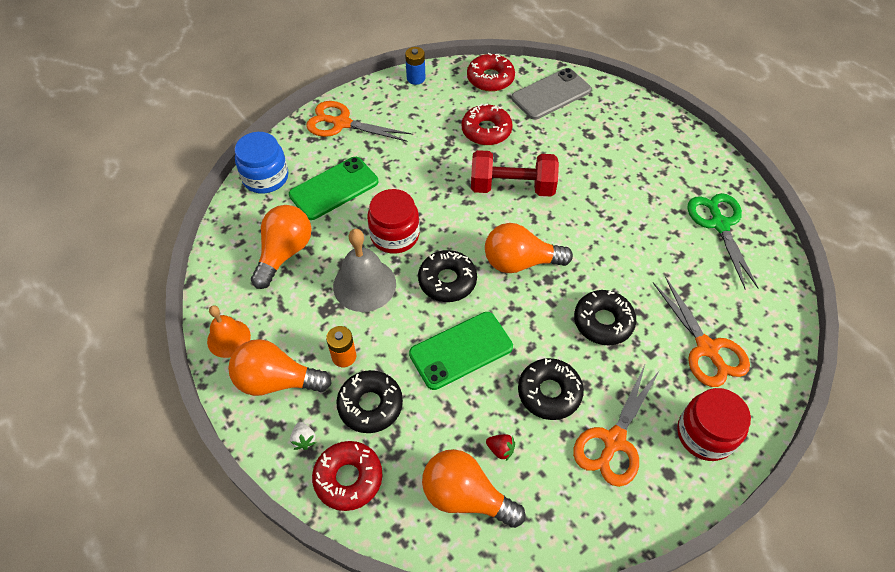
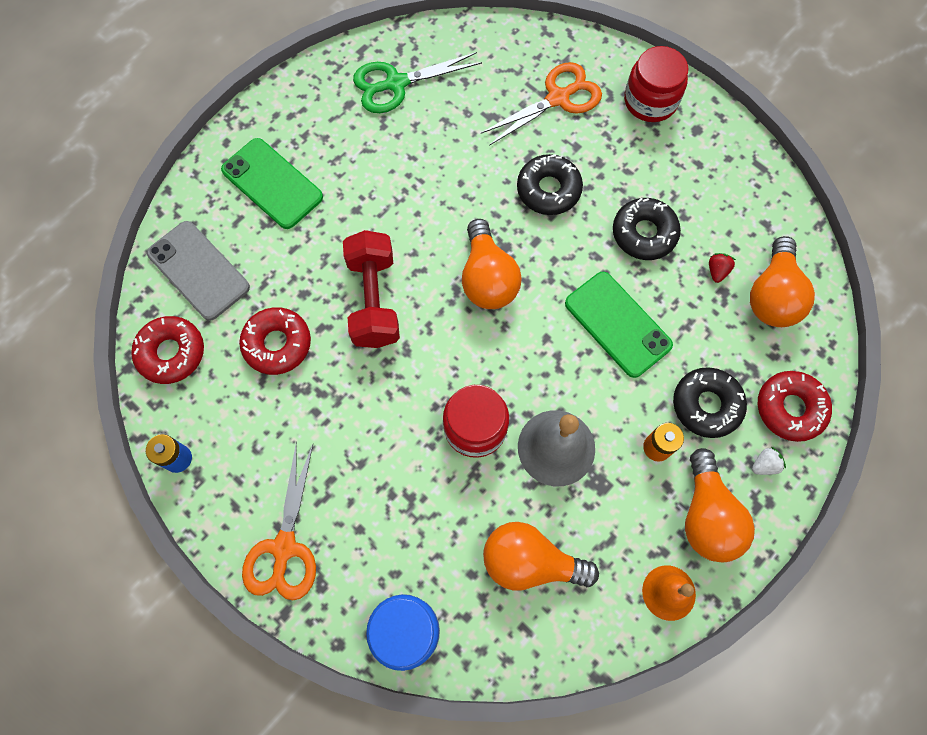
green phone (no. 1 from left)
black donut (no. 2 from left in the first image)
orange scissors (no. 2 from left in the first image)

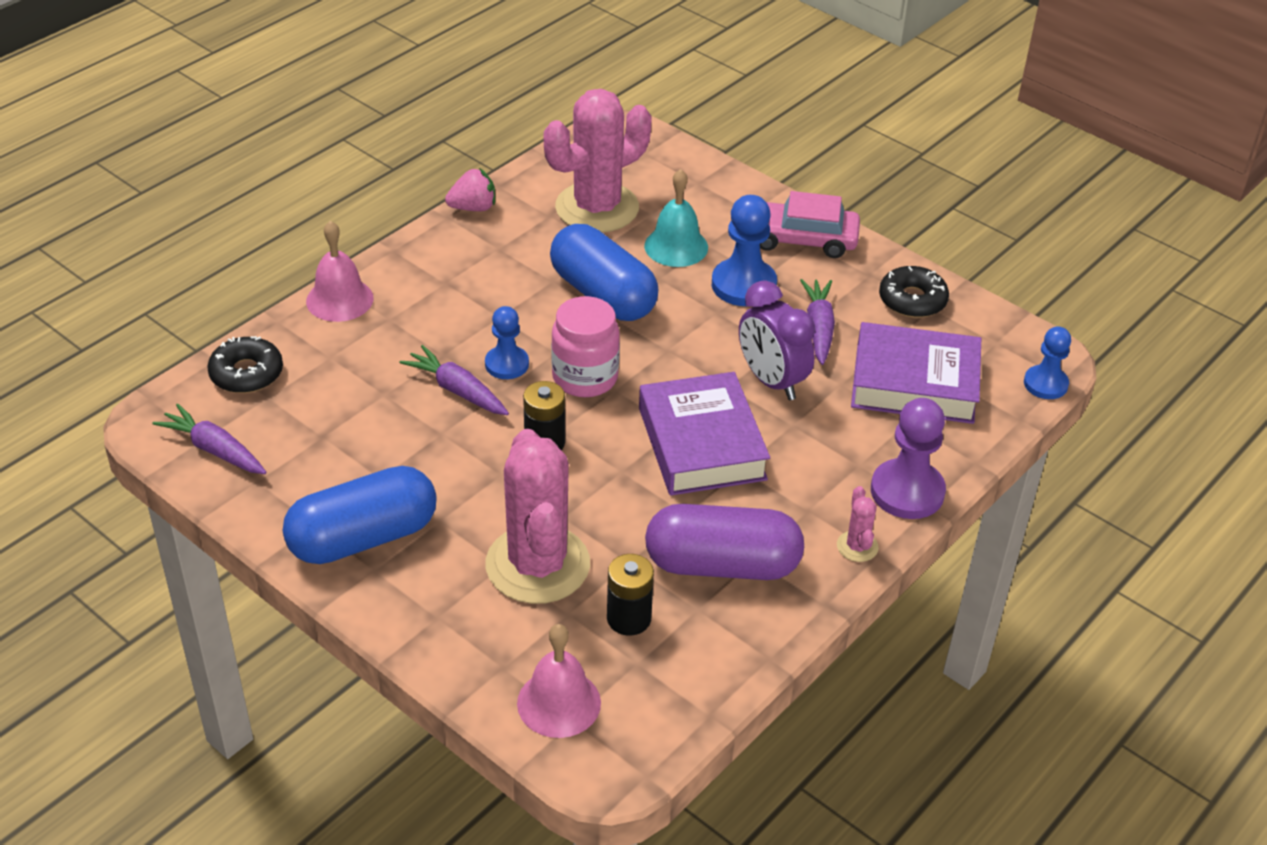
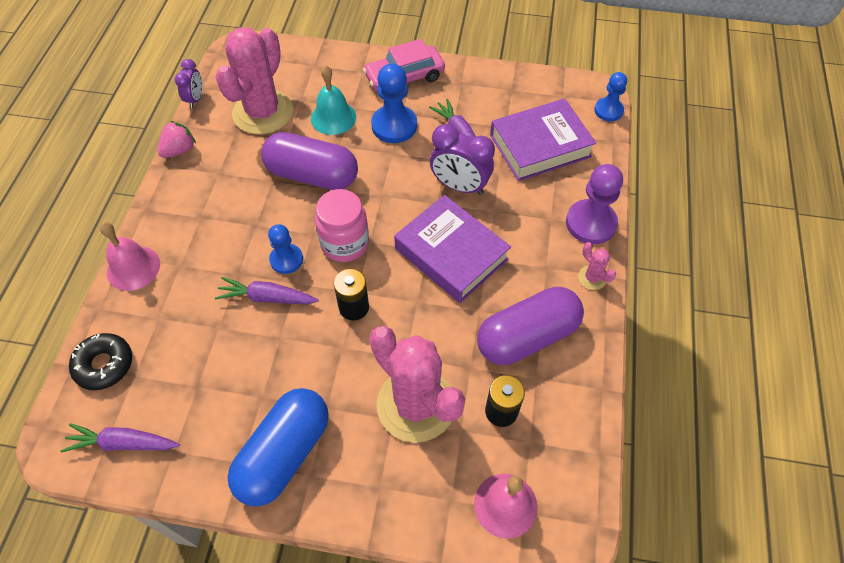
purple capsule (no. 1 from left)
black donut (no. 2 from left in the first image)
purple clock (no. 1 from left)

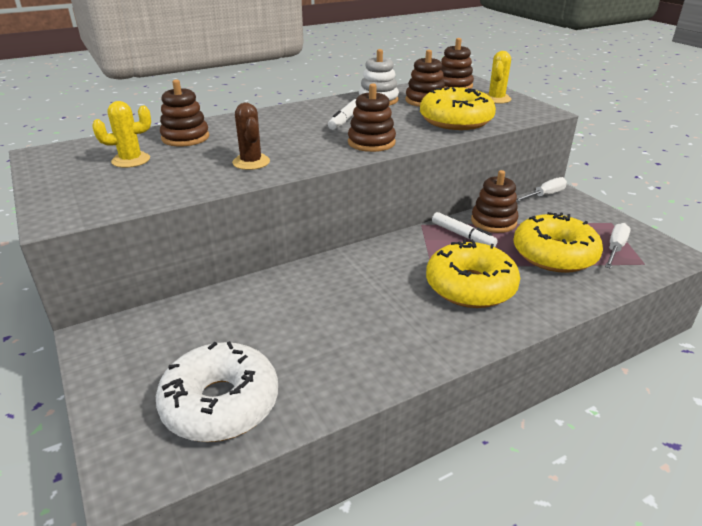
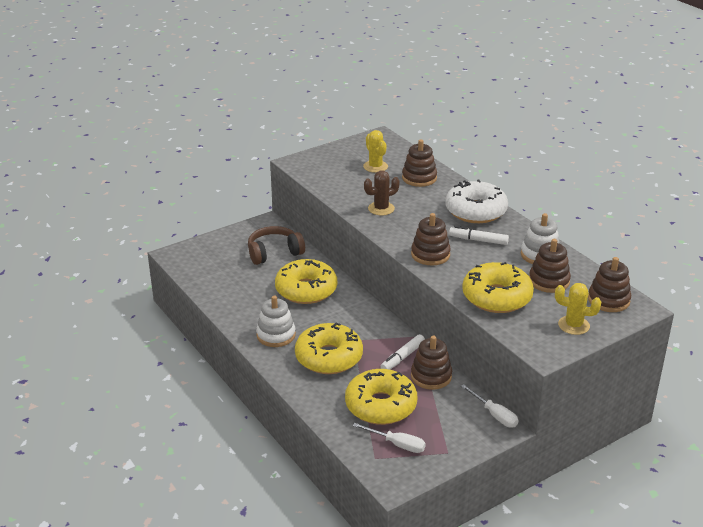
white donut
brown headphones
white stacking toy (no. 1 from left)
yellow donut (no. 1 from left)

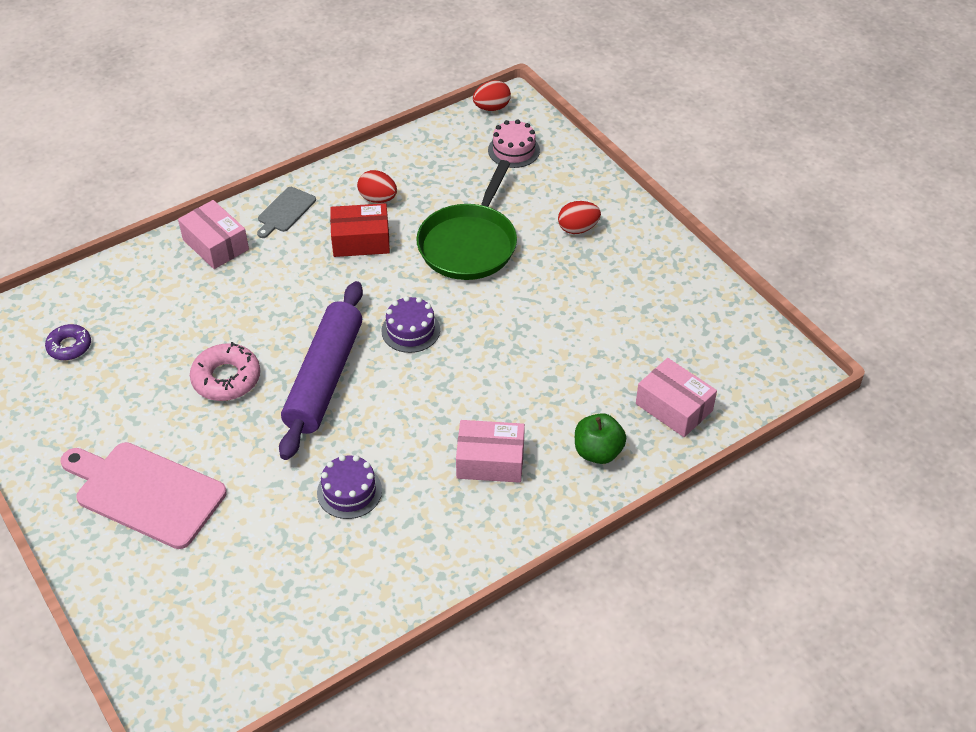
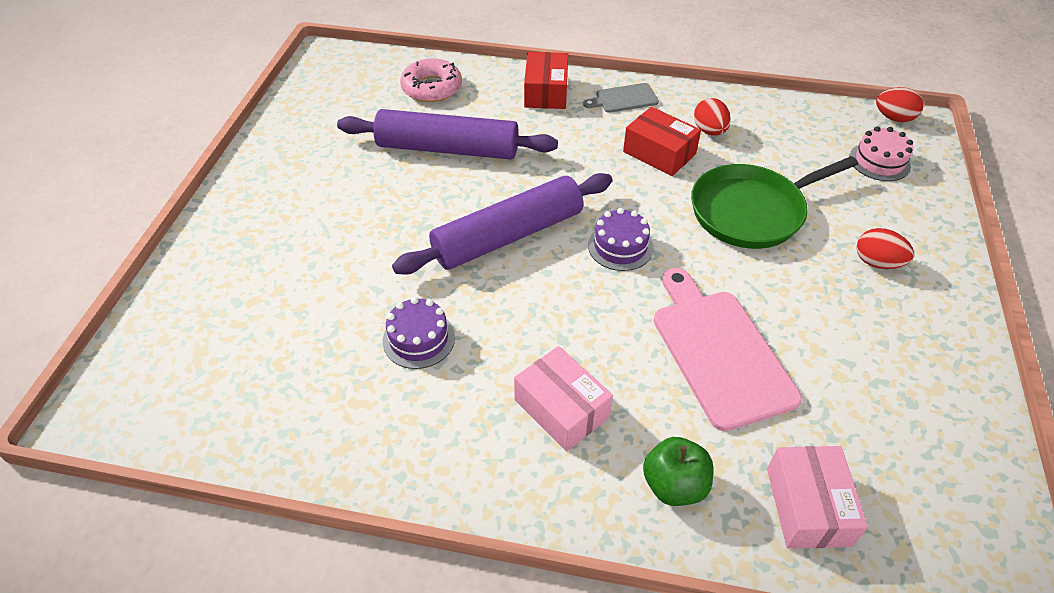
purple donut
pink cutting board
red box (no. 1 from left)
pink donut
purple rolling pin (no. 1 from left)

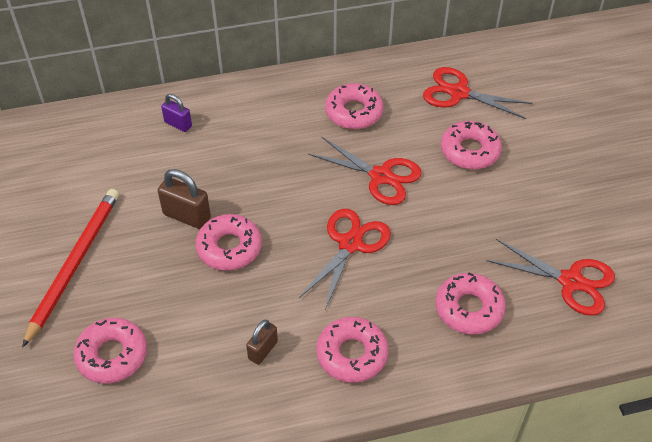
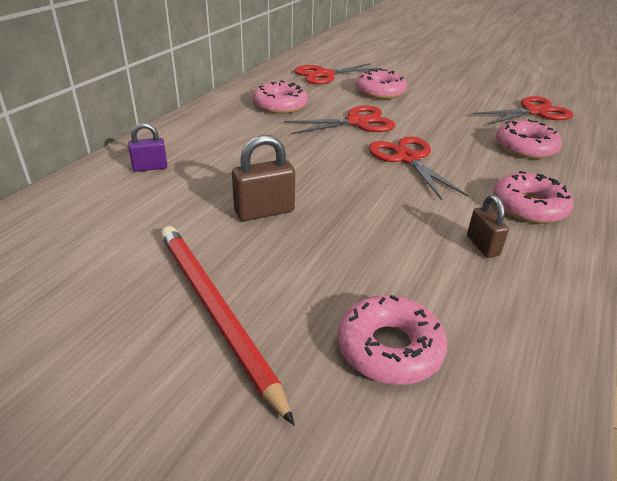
pink donut (no. 2 from left in the first image)

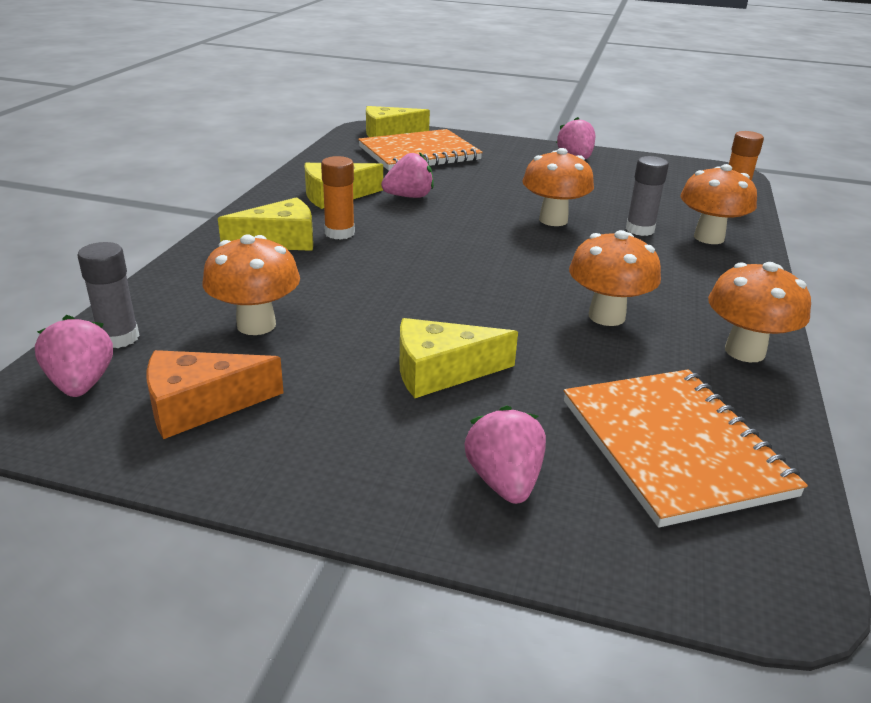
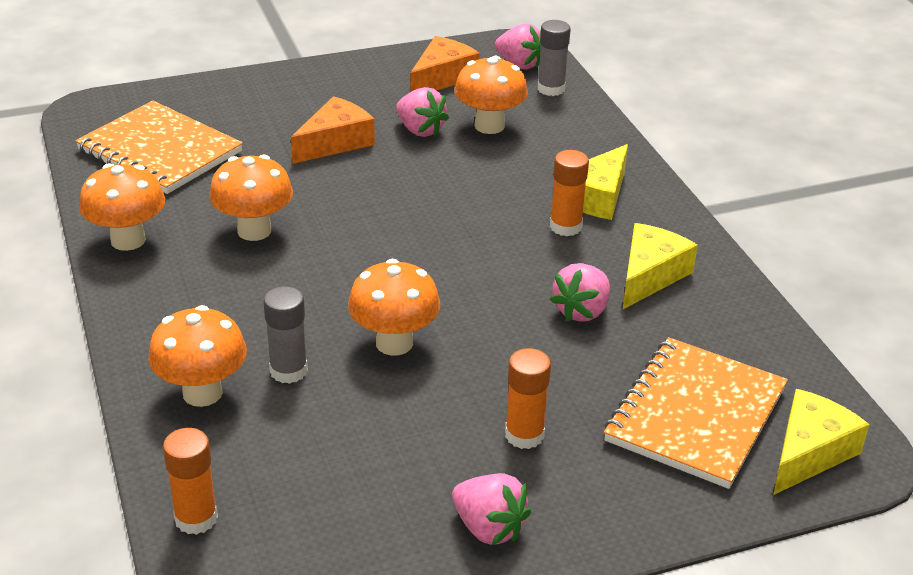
orange cheese (no. 1 from left)
pink strawberry (no. 1 from left)
orange glue stick (no. 2 from left)

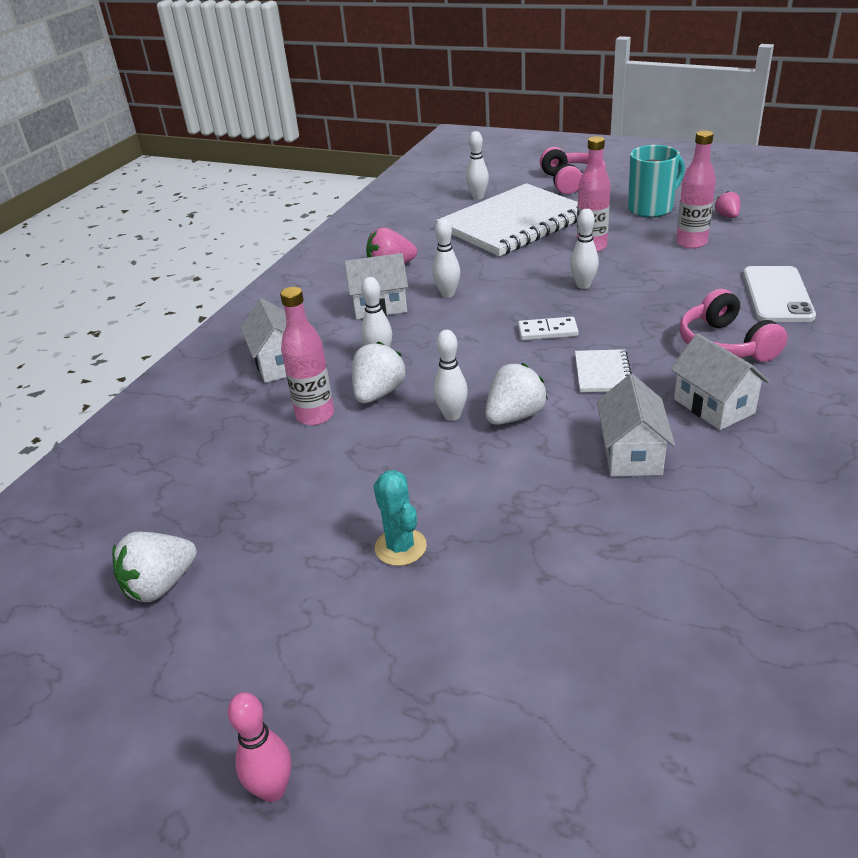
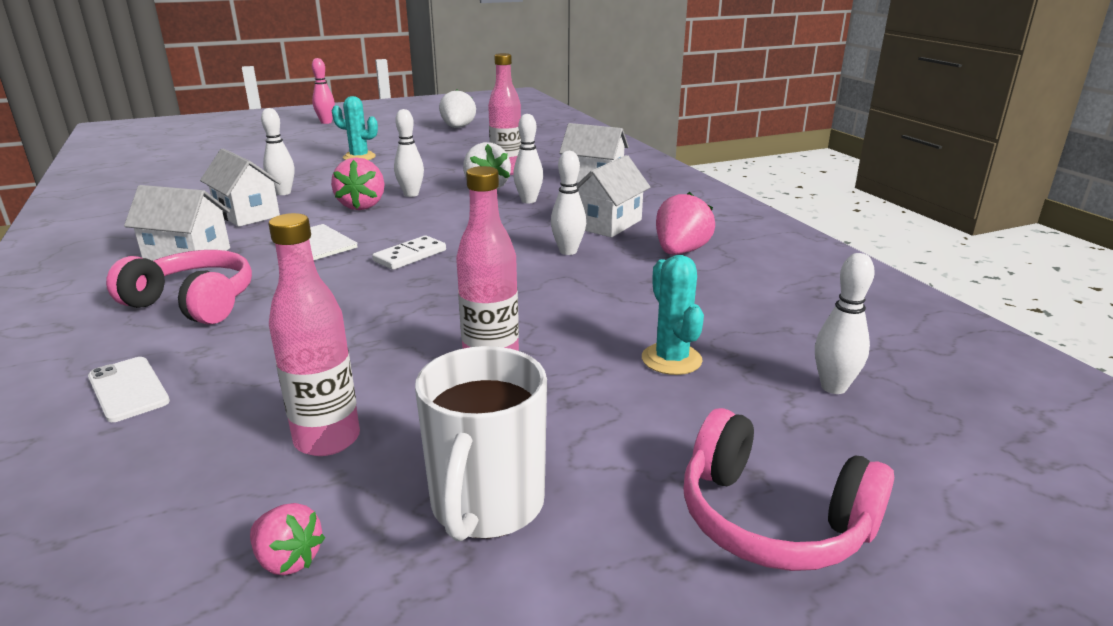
turquoise cactus (no. 2 from left)
pink strawberry (no. 2 from left)
white bowling pin (no. 1 from left)
white mug
white phone

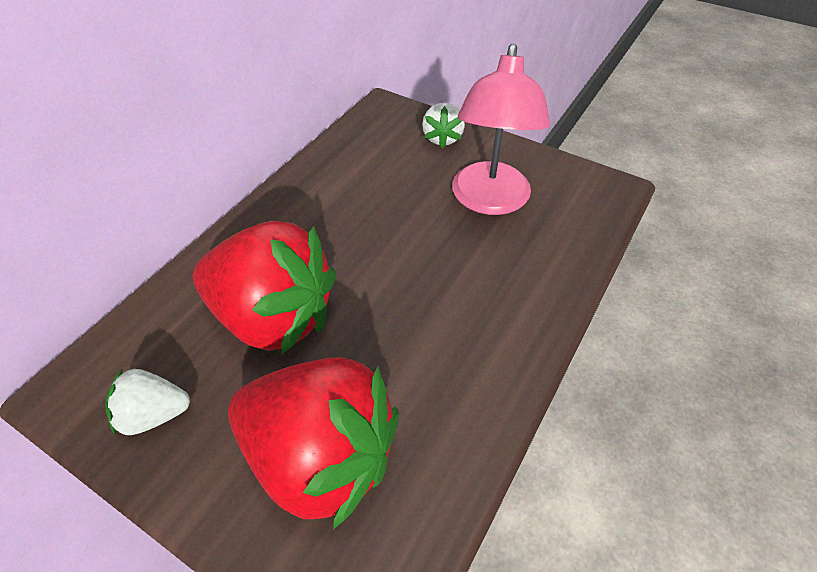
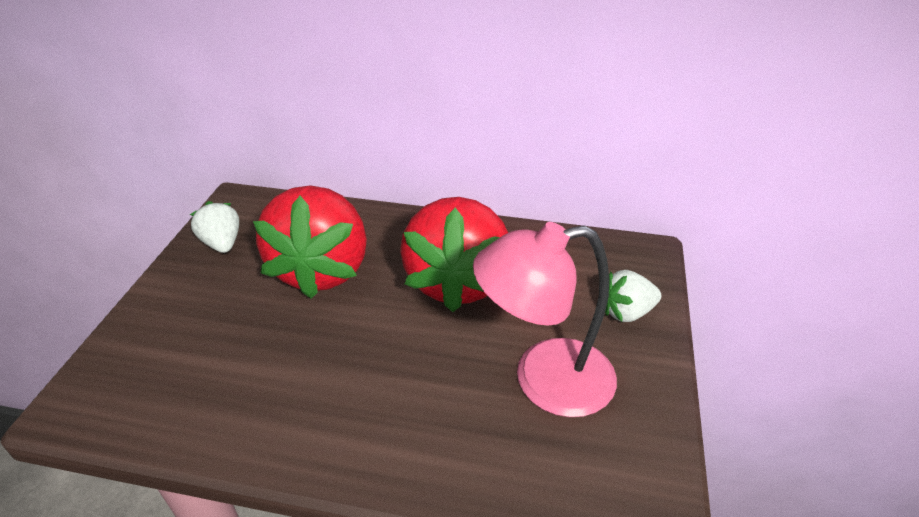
red strawberry (no. 2 from left)

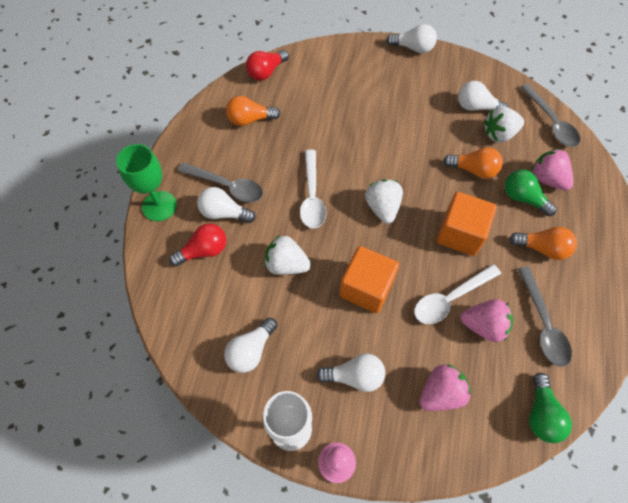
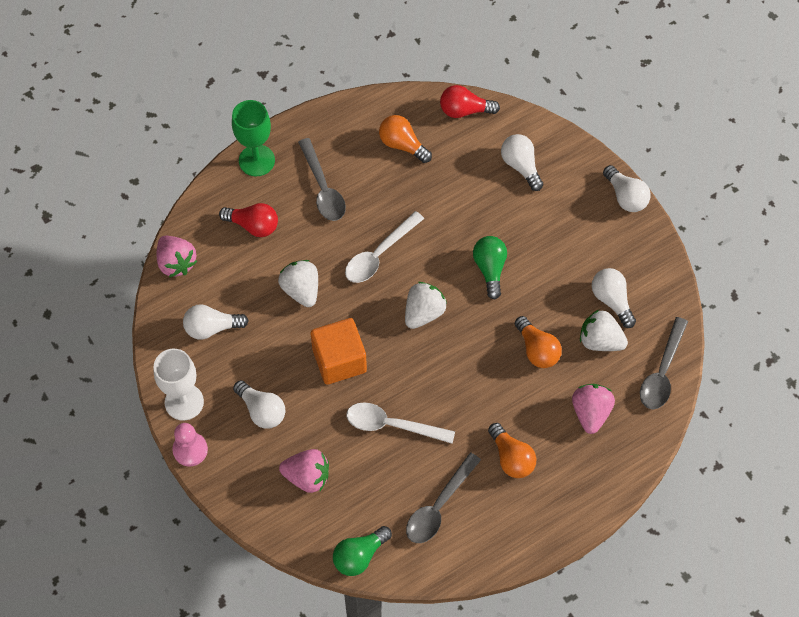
white light bulb (no. 3 from left)
orange cube (no. 2 from left in the first image)
pink strawberry (no. 1 from left)
green light bulb (no. 2 from left)

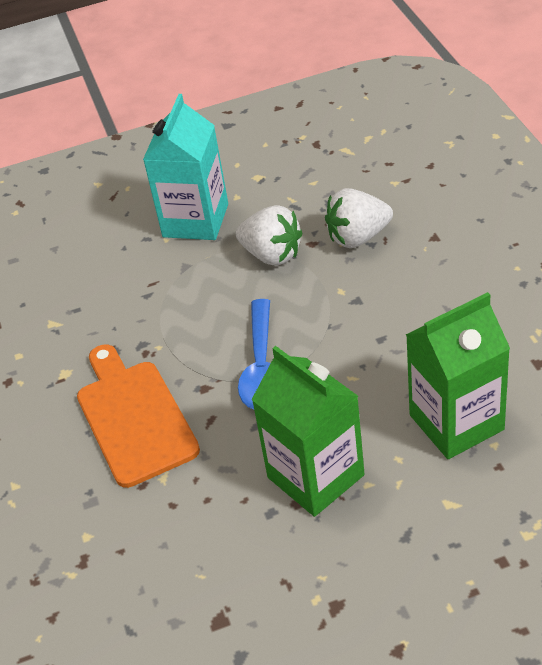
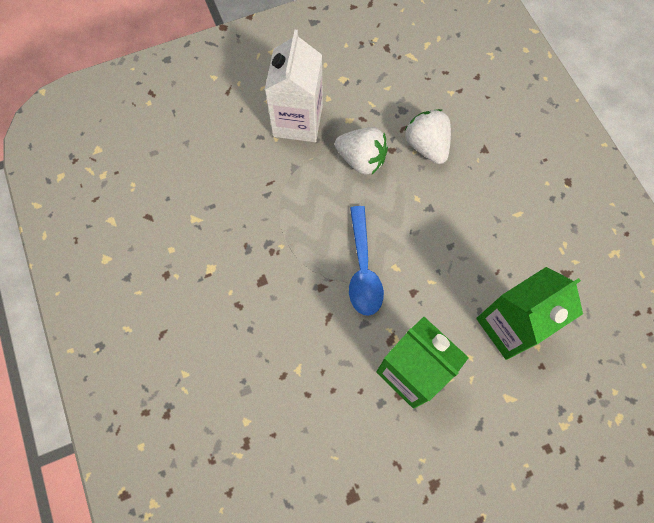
orange cutting board
white carton
white strawberry (no. 2 from left)

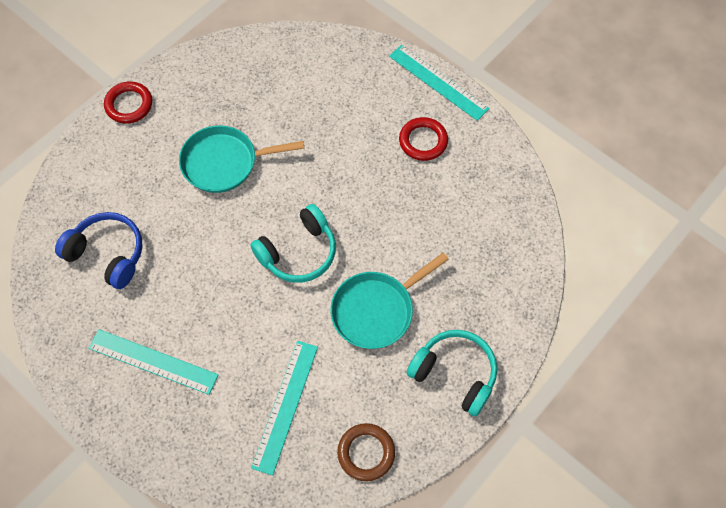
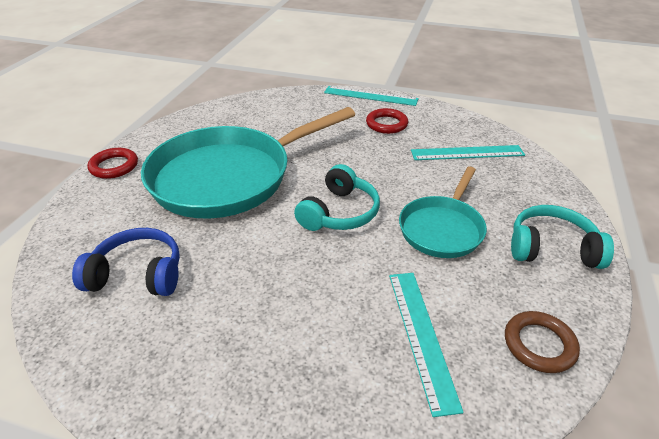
turquoise ruler (no. 3 from left)
turquoise pan (no. 1 from left)

